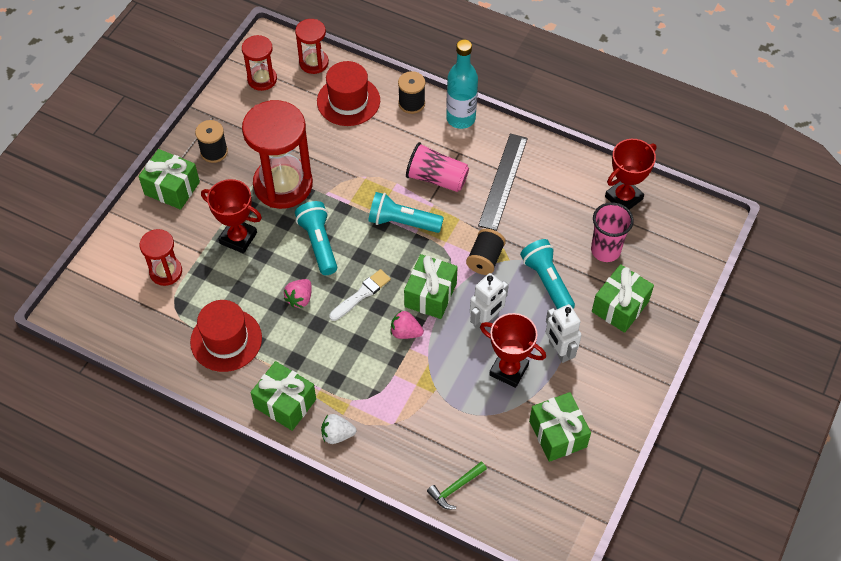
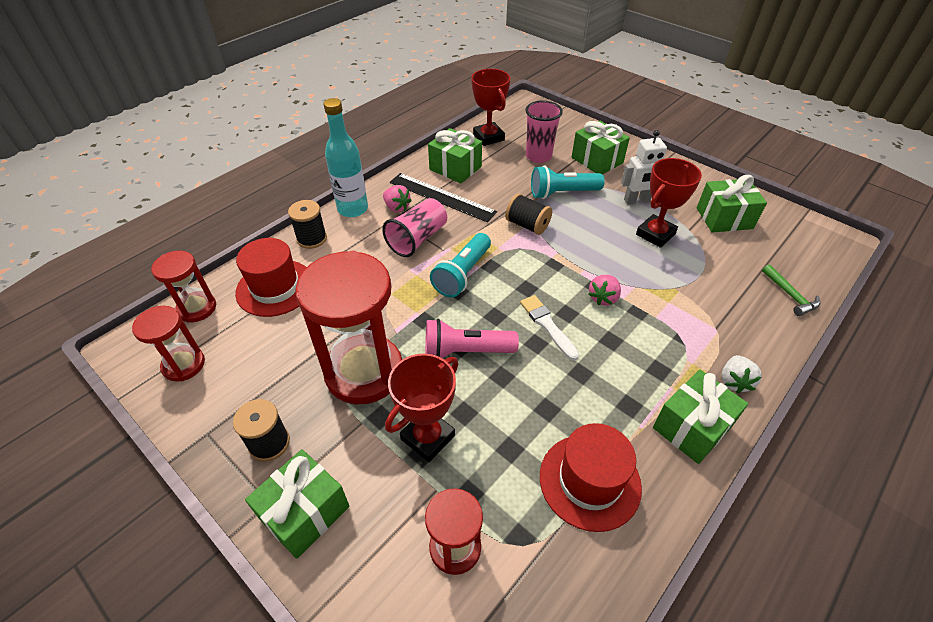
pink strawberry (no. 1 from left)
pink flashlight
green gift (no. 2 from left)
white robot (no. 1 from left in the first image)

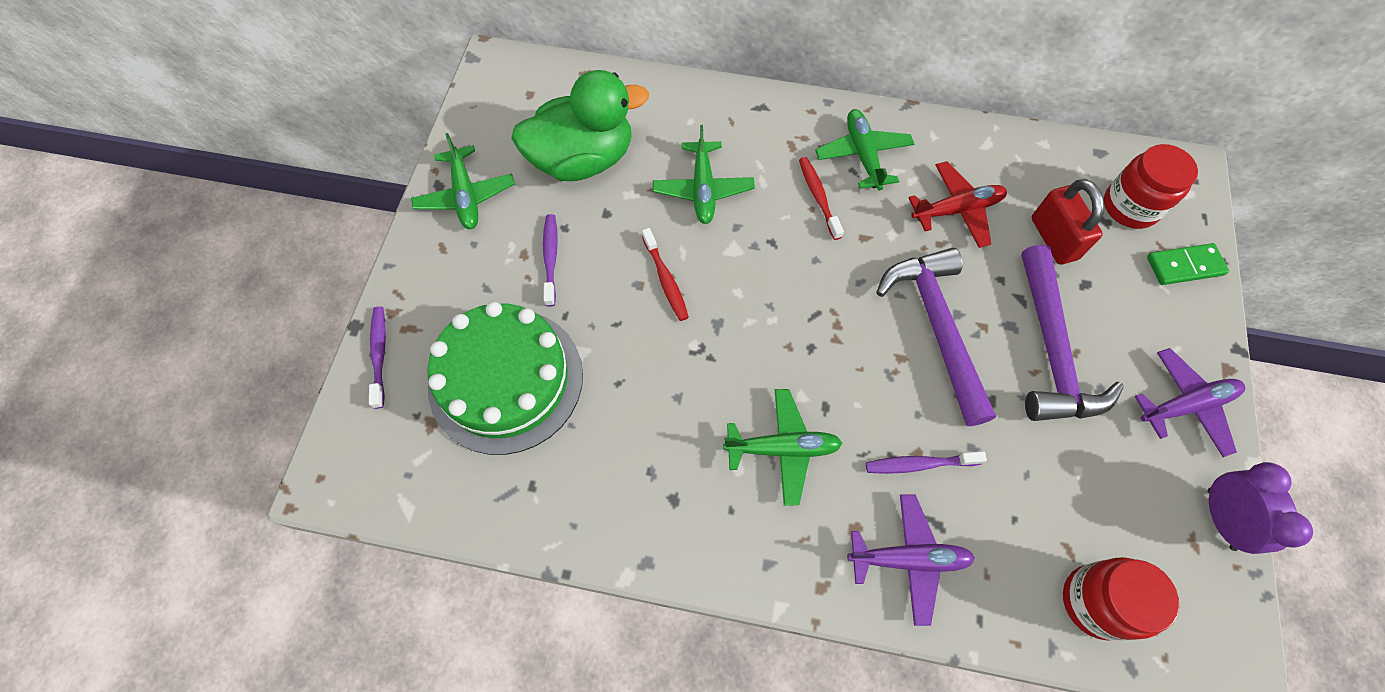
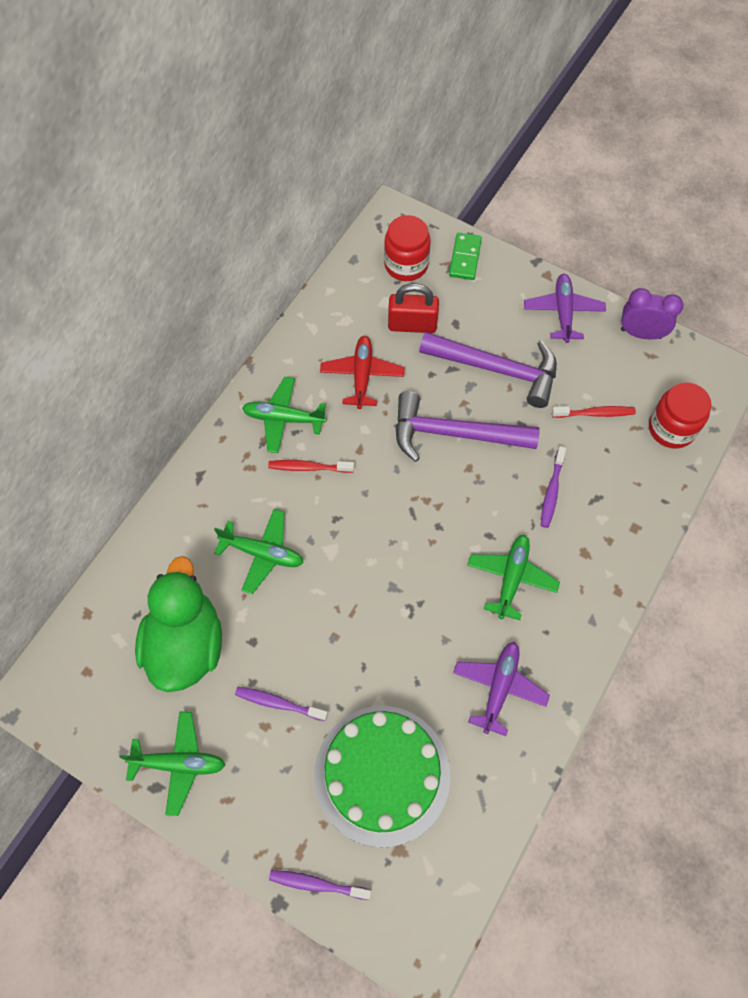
red toothbrush (no. 2 from left)
purple plane (no. 1 from left)

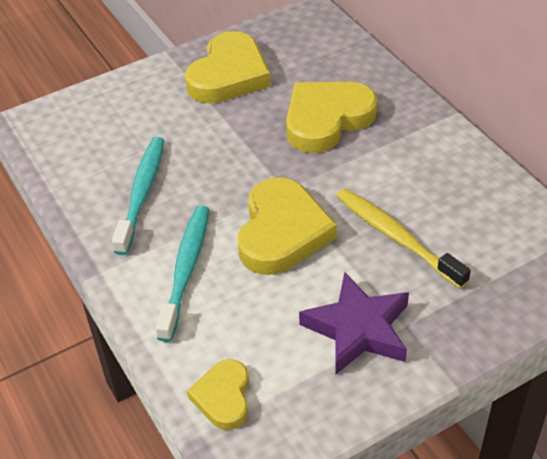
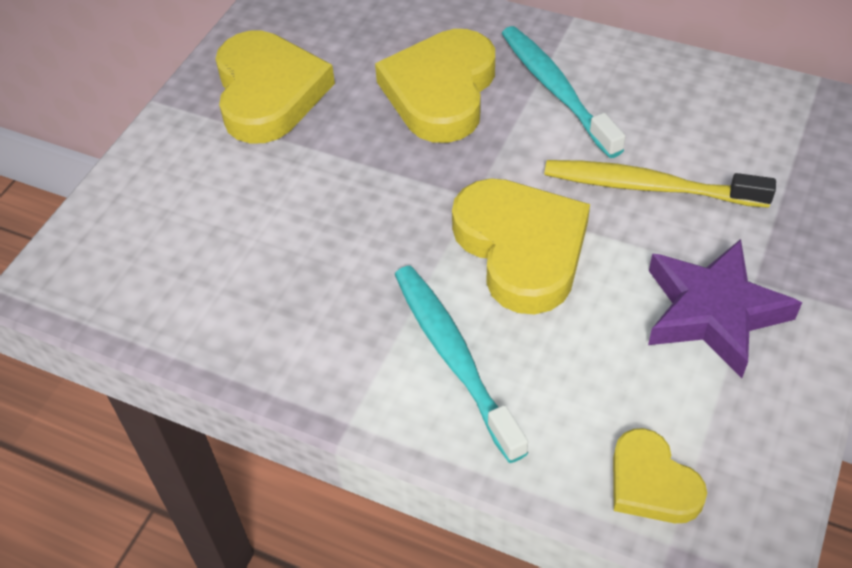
turquoise toothbrush (no. 2 from left)

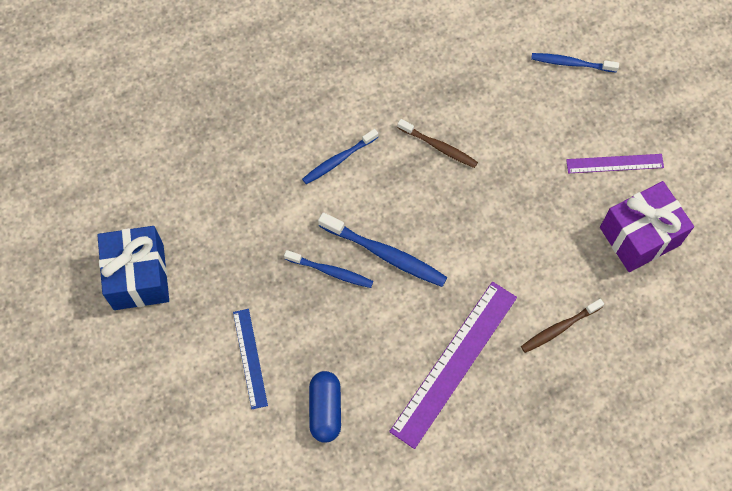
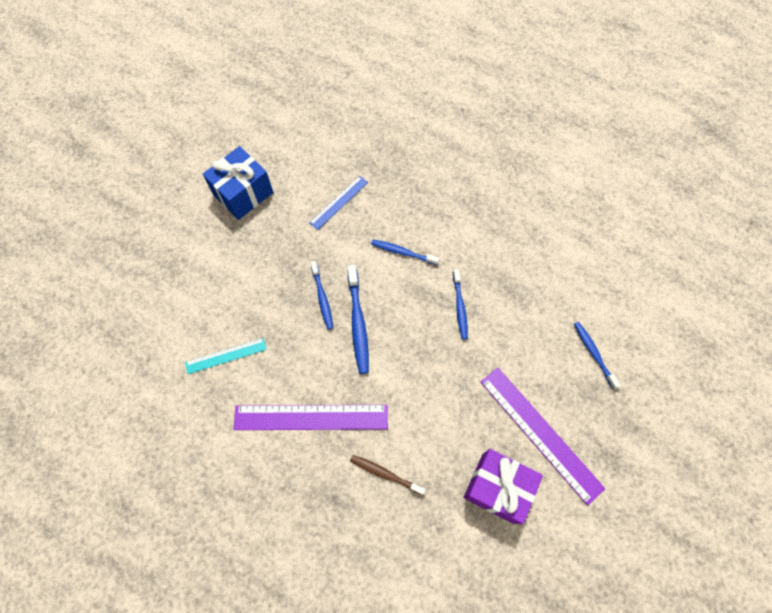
blue ruler
turquoise ruler
blue toothbrush (no. 4 from left)
purple ruler (no. 2 from left)

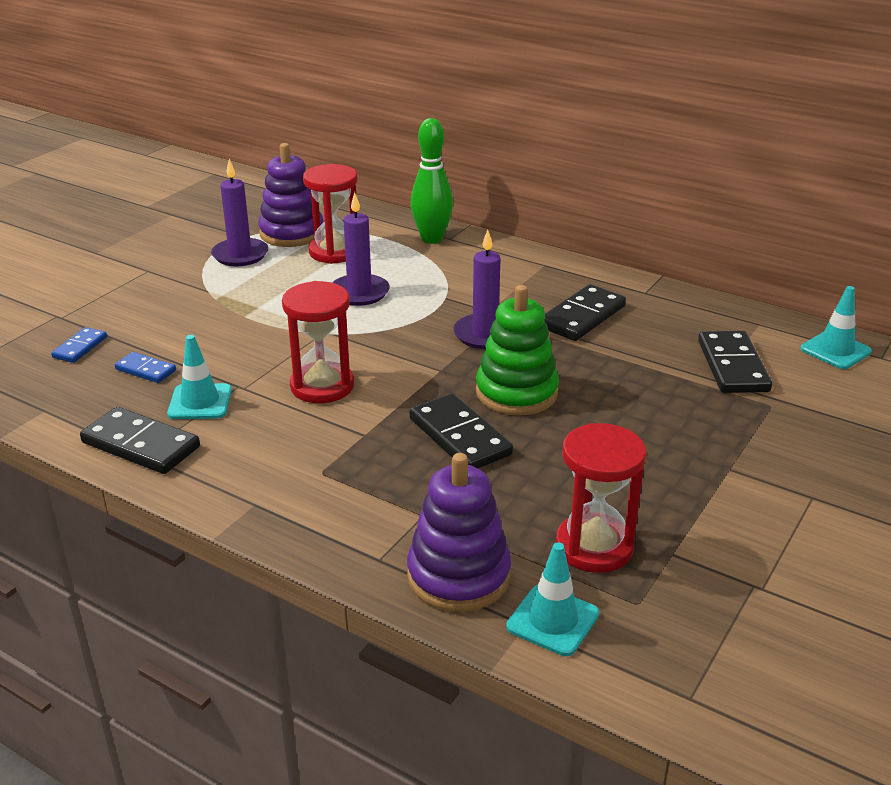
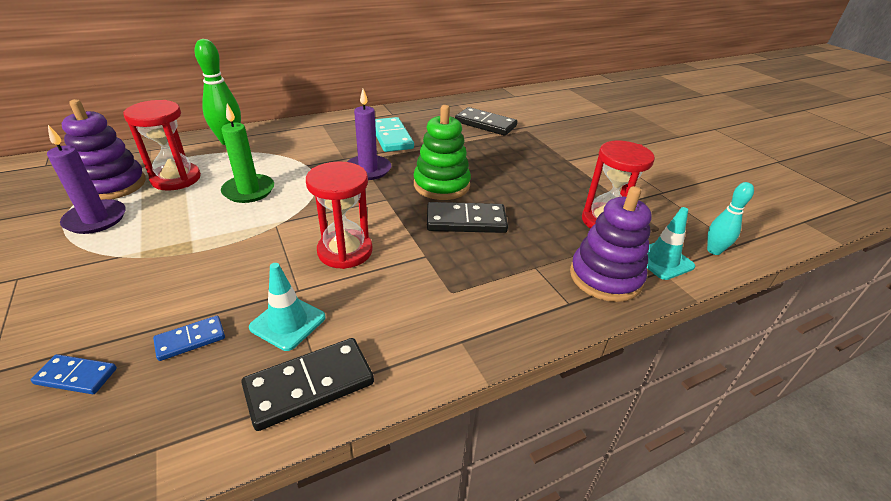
blue domino (no. 1 from left)
green candle
turquoise domino
turquoise traffic cone (no. 3 from left in the first image)
turquoise bowling pin

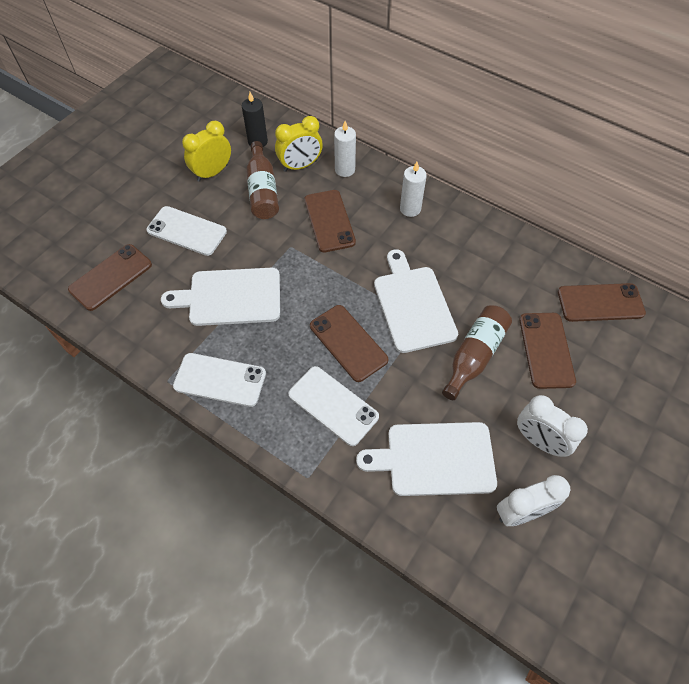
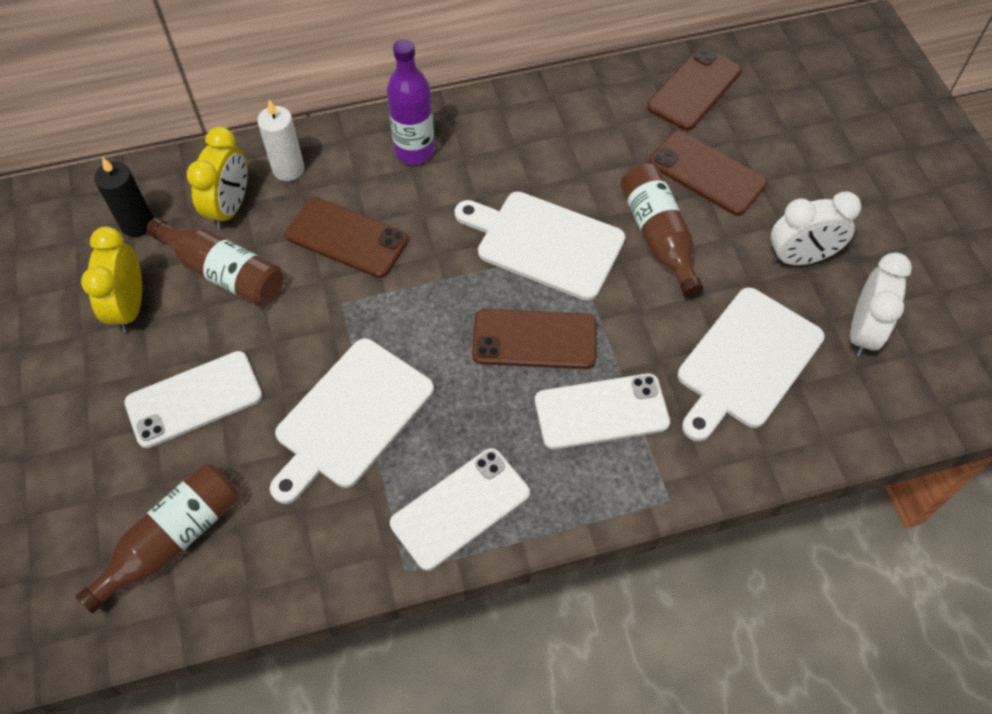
brown bottle (no. 1 from left)
purple bottle

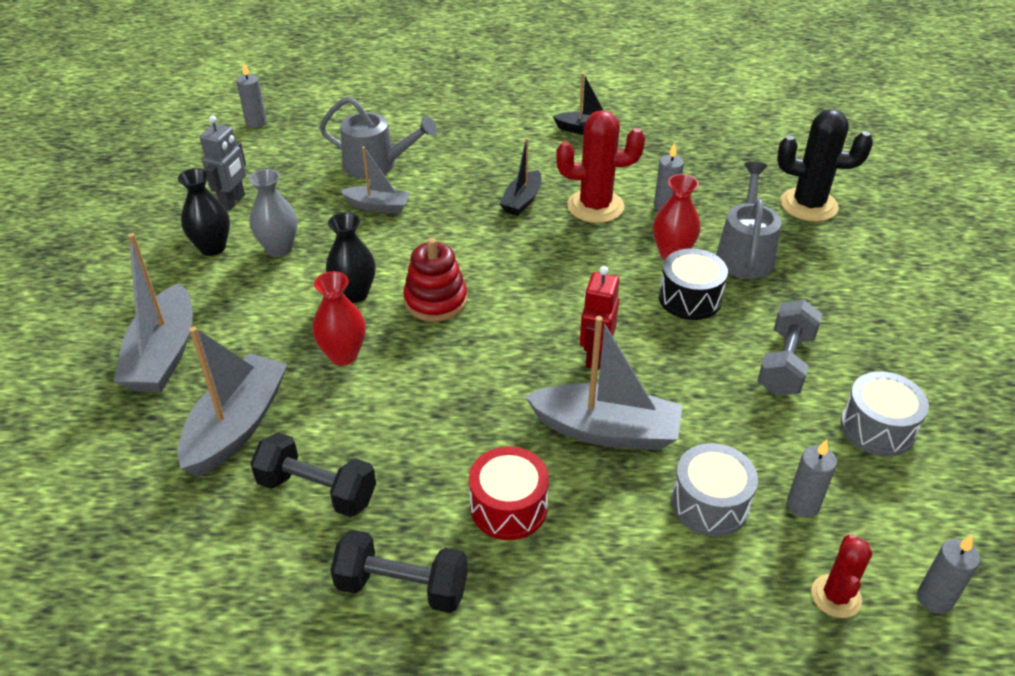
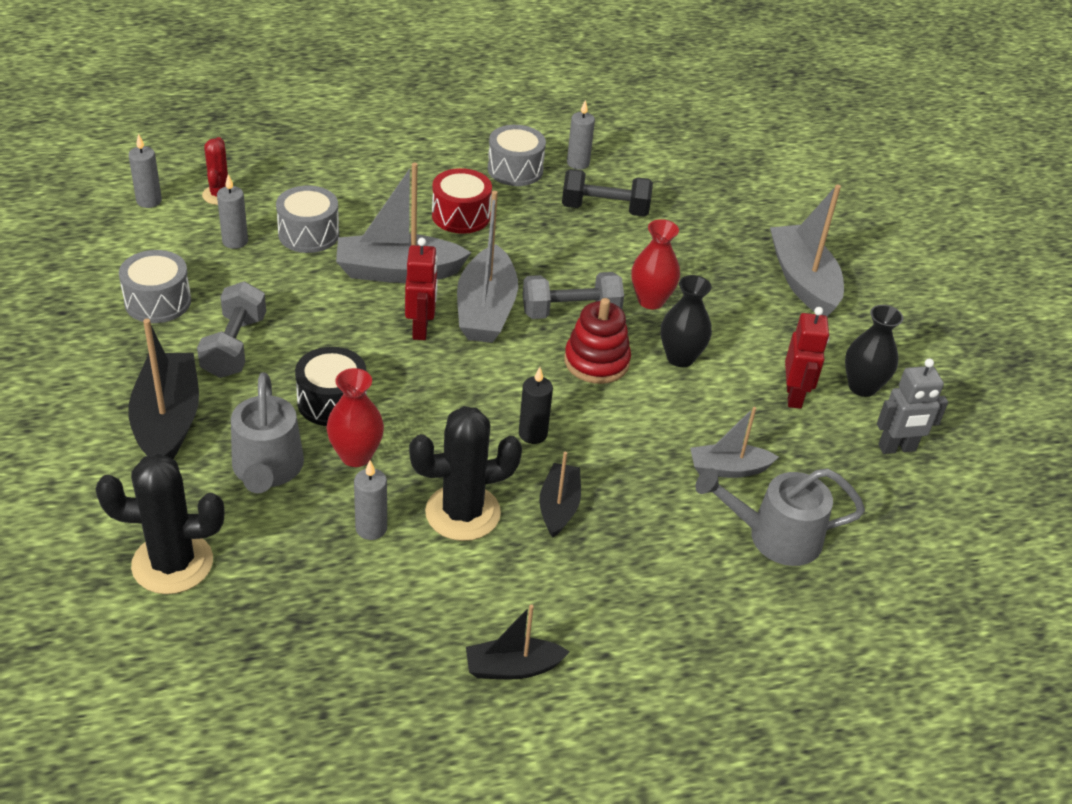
grey boat (no. 2 from left)
grey robot
grey candle (no. 4 from left)
red robot (no. 2 from left)
grey drum (no. 3 from left)
black cactus (no. 2 from left)
black boat (no. 1 from left)
black candle
grey dumbbell (no. 2 from left)

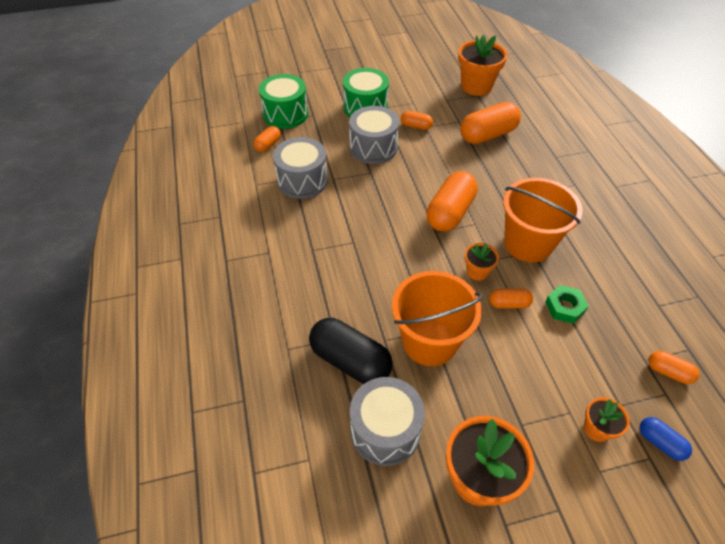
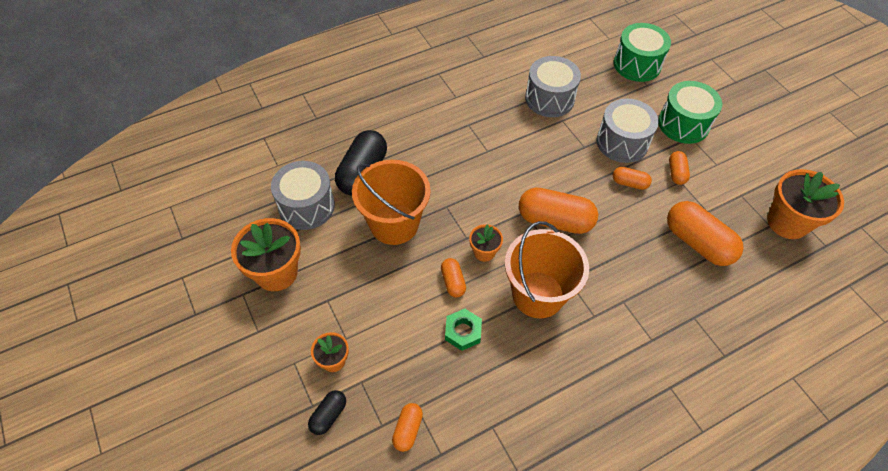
orange capsule (no. 4 from left)
black capsule (no. 1 from left)

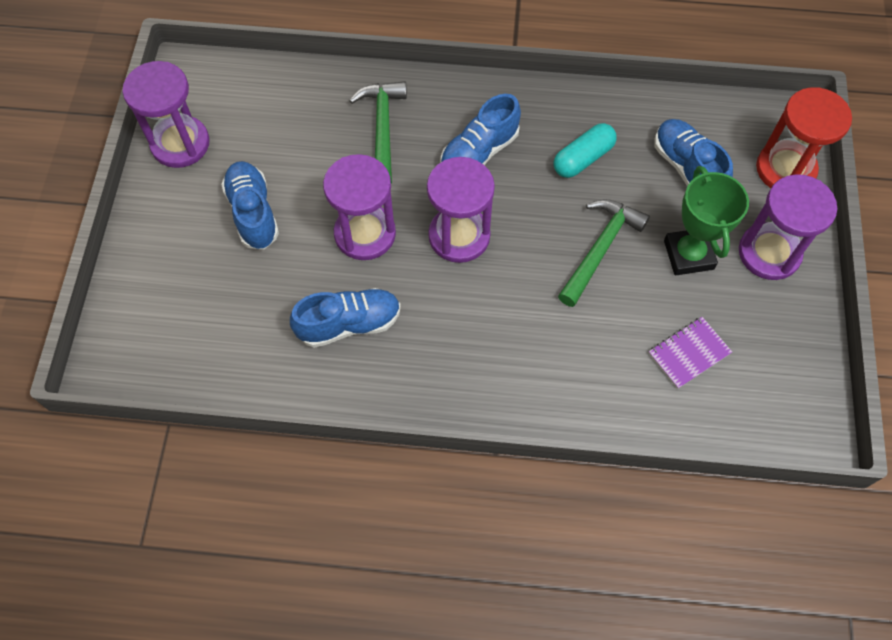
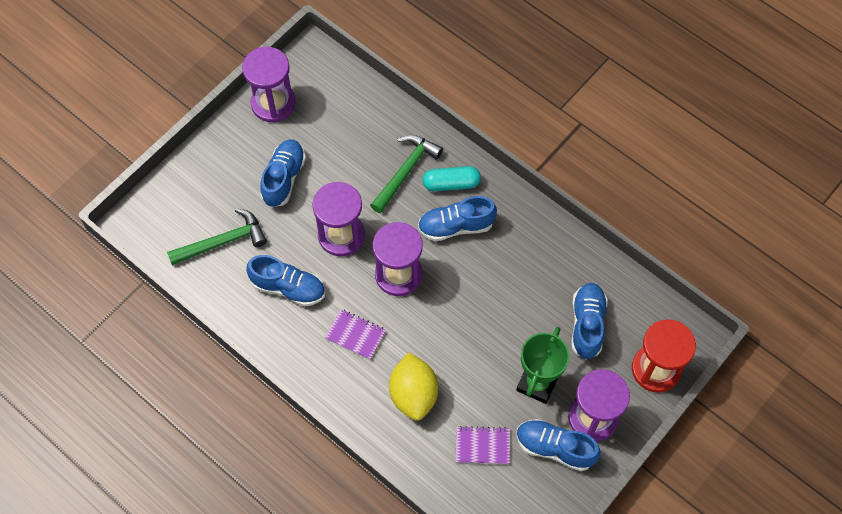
turquoise capsule
green hammer (no. 1 from left)
purple notebook (no. 1 from left)
yellow lemon
blue shoe (no. 4 from left)

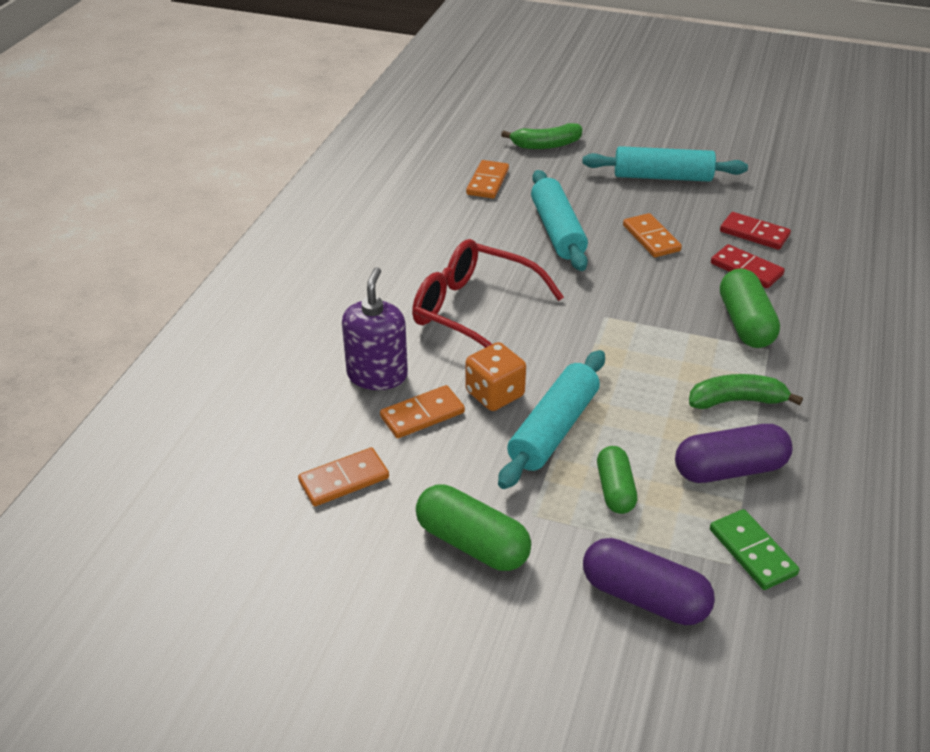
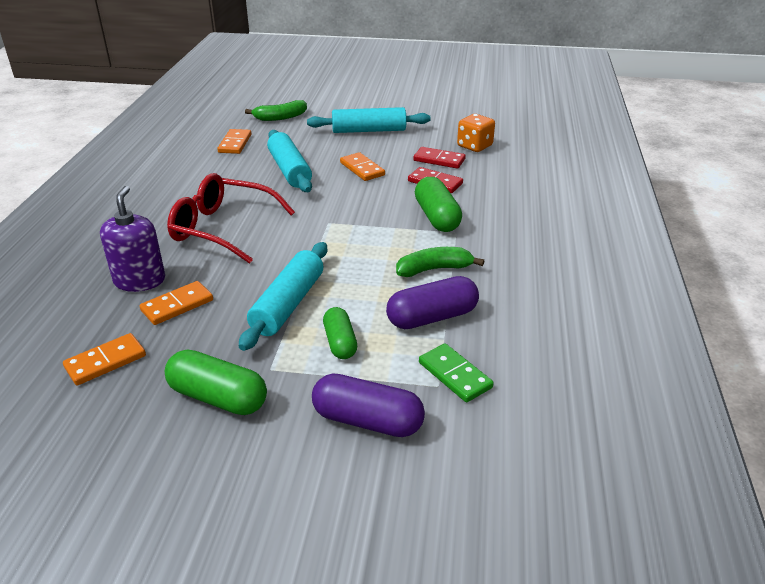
orange dice

